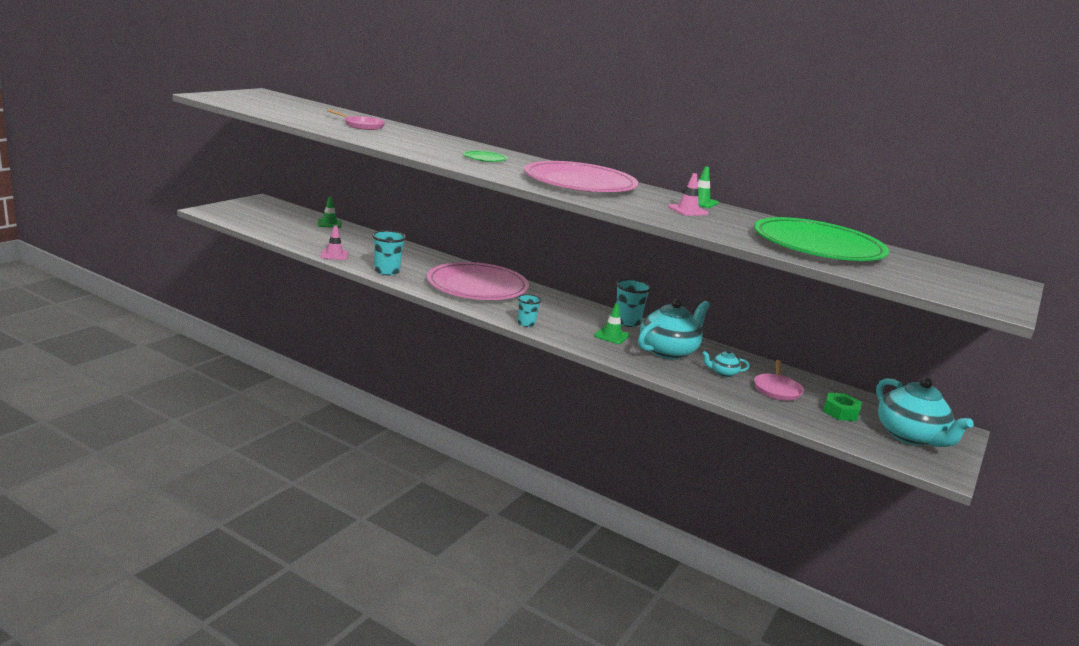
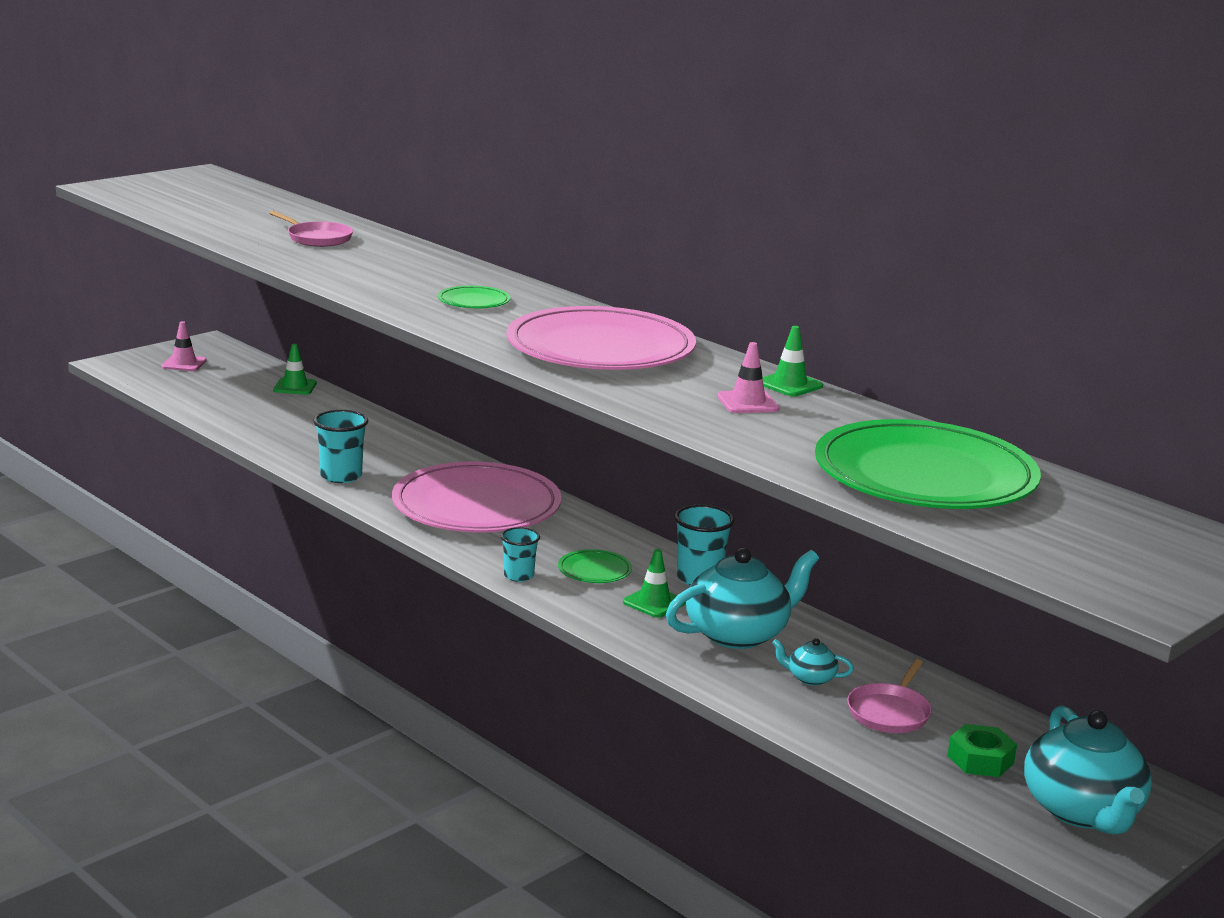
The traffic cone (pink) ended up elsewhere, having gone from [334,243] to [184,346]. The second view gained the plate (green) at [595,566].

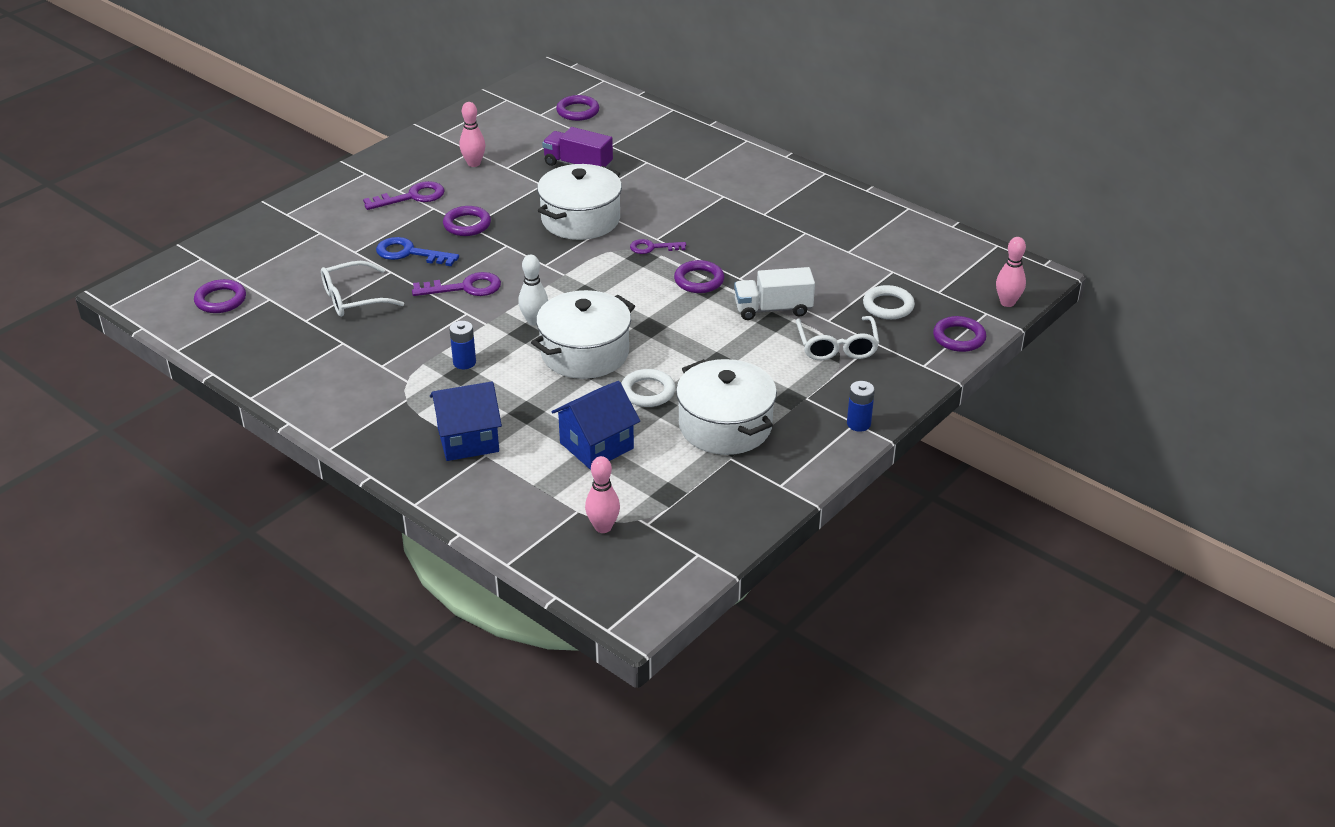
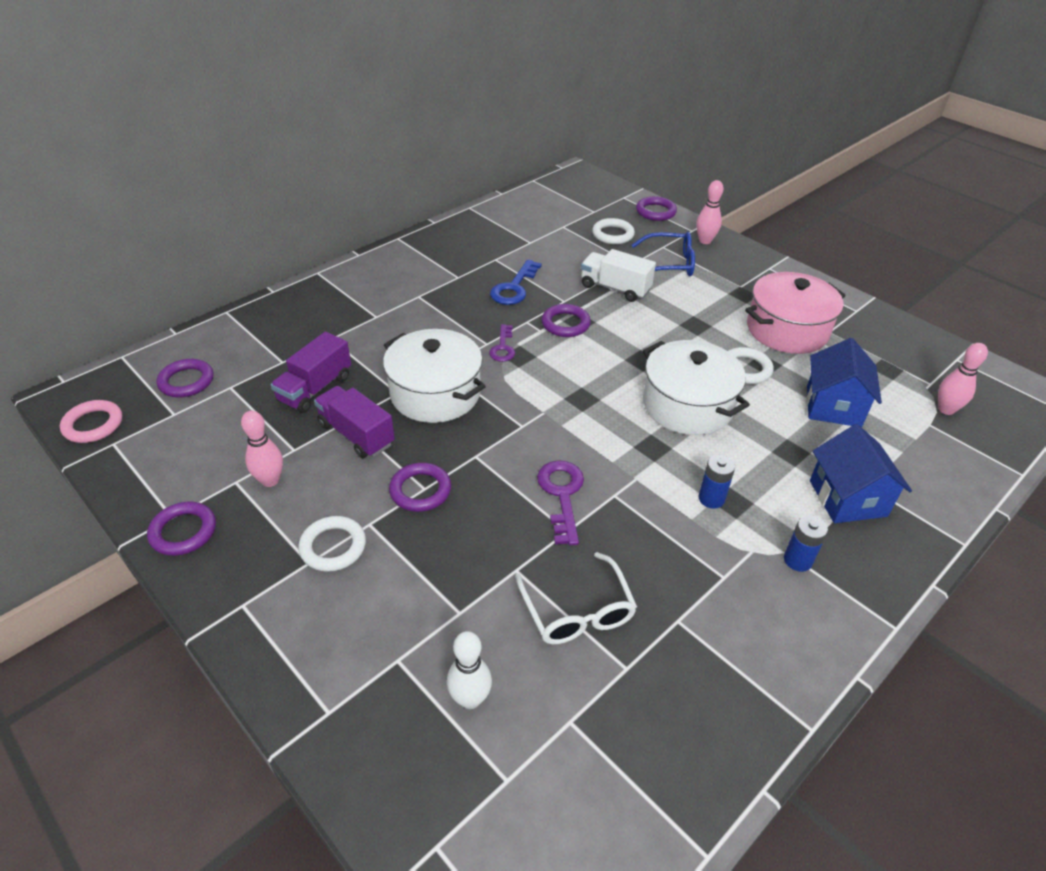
The ring (purple) ended up elsewhere, having gone from [220,296] to [181,529]. Where the key (purple) stood at [404,195], the ring (white) came to stand at [332,544]. The key (blue) ended up elsewhere, having gone from [417,251] to [516,282]. The bowling pin (white) ended up elsewhere, having gone from [533,290] to [469,670]. The house (blue) at [596,425] ended up facing another way, 45 degrees clockwise from before. What was the pot (white) at [726,407] turned into the pot (pink) at [795,313]. The truck (white) at [774,293] ended up facing another way, 120 degrees clockwise from before. What was the glasses (white) at [837,338] turned into the glasses (blue) at [663,254]. The battery (blue) ended up elsewhere, having gone from [861,406] to [806,543]. The bowling pin (pink) ended up elsewhere, having gone from [1011,272] to [710,212]. The second view gained the ring (pink) at [91,421]. The second view gained the truck (purple) at [354,422].

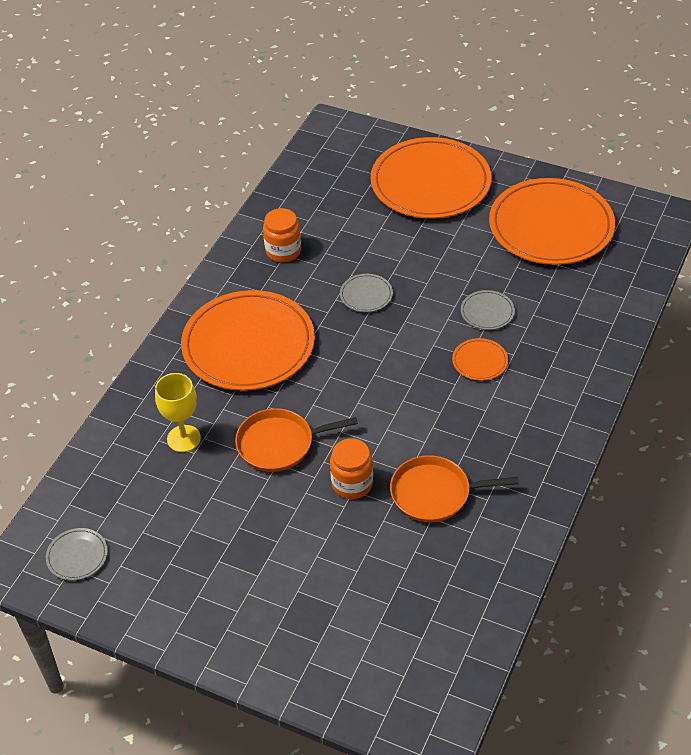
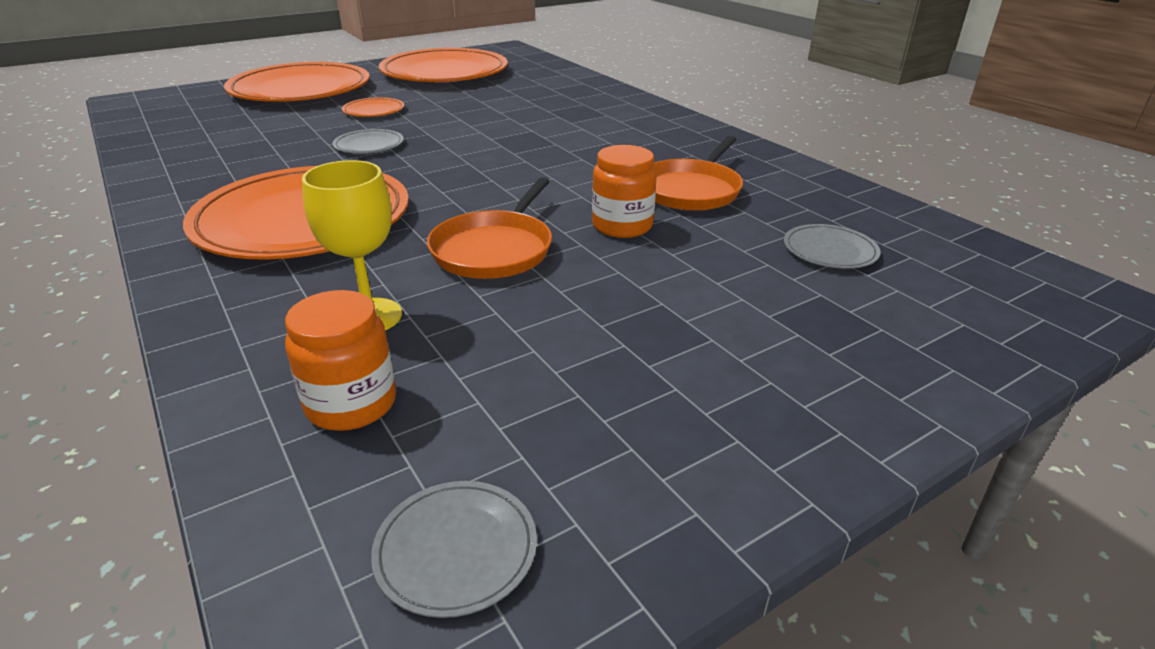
The jar (orange) ended up elsewhere, having gone from [282,235] to [340,360]. The plate (orange) ended up elsewhere, having gone from [480,359] to [373,107]. The plate (grey) ended up elsewhere, having gone from [488,310] to [832,246].

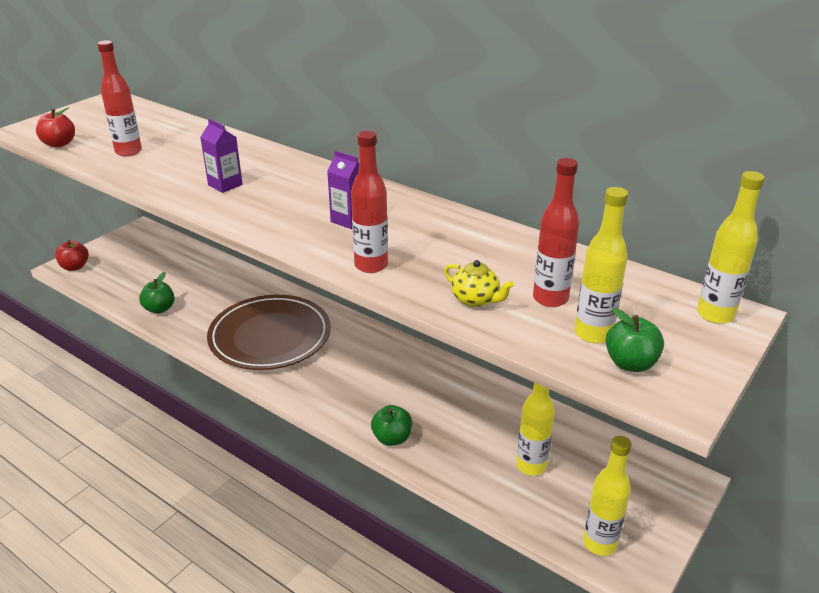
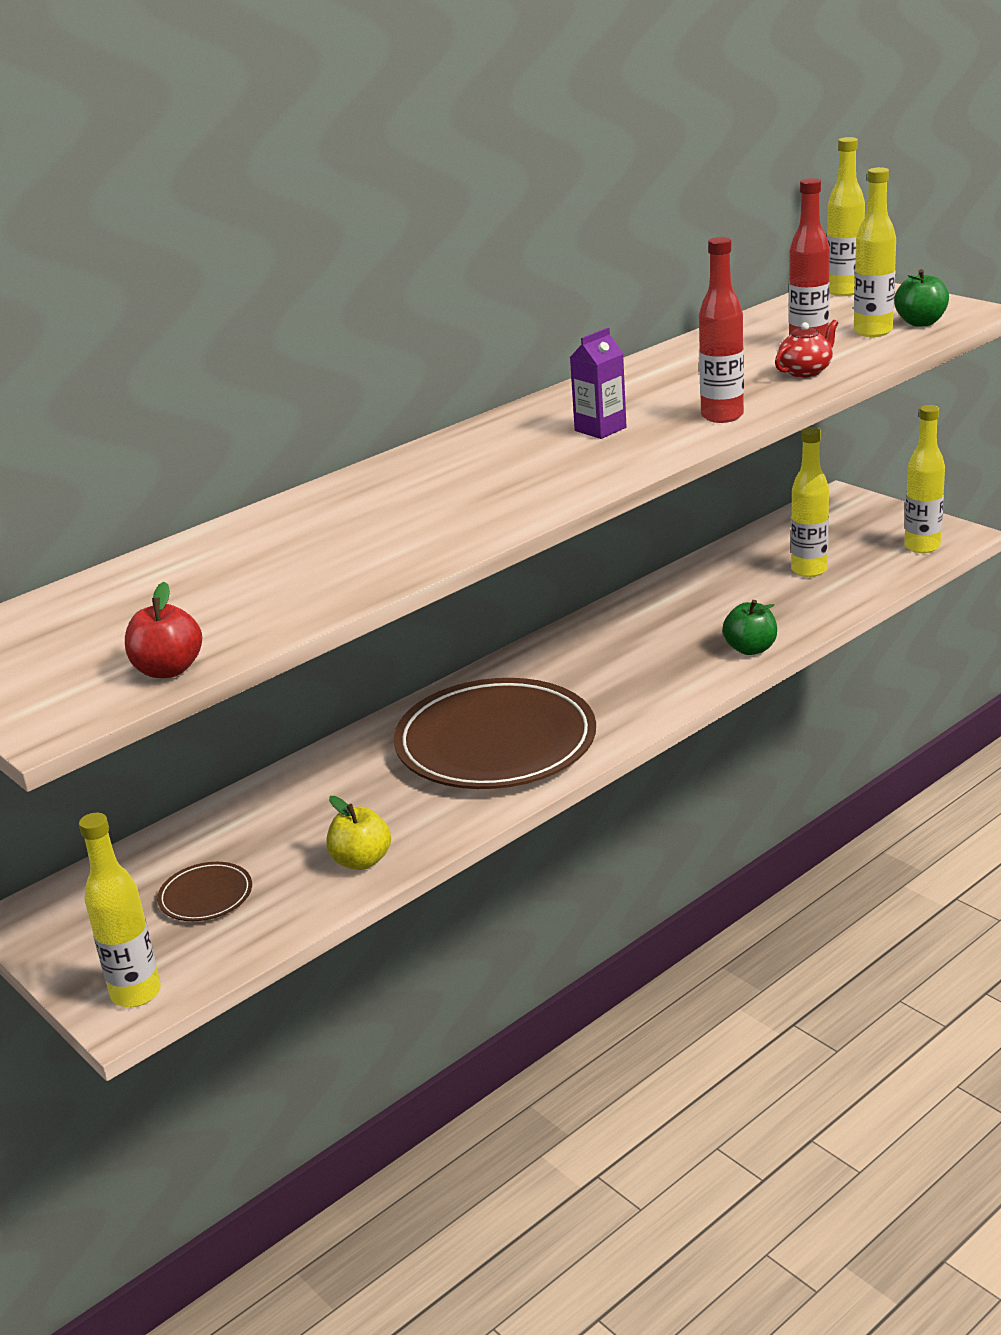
Where the apple (red) stood at [72,255], the bottle (yellow) came to stand at [120,910]. The second view lost the bottle (red) at [119,98]. What was the apple (green) at [156,293] turned into the apple (yellow) at [359,833]. The second view lost the carton (purple) at [221,156]. What was the teapot (yellow) at [479,283] turned into the teapot (red) at [806,349]. The second view gained the plate (brown) at [204,891].

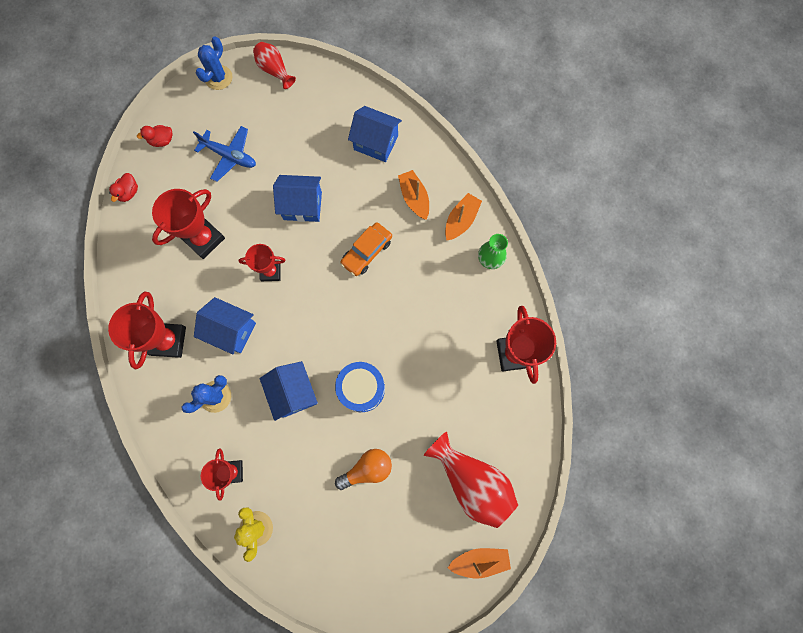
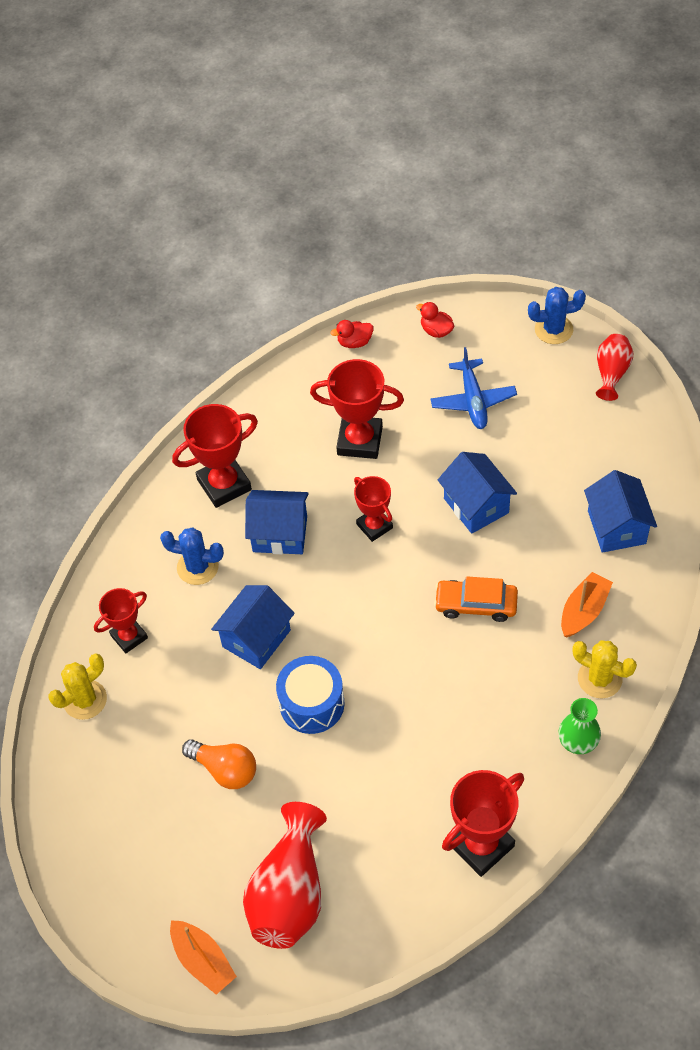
The house (blue) at [225,325] ended up facing another way, 75 degrees counterclockwise from before. Where the boat (orange) stood at [463,216], the cactus (yellow) came to stand at [604,669].

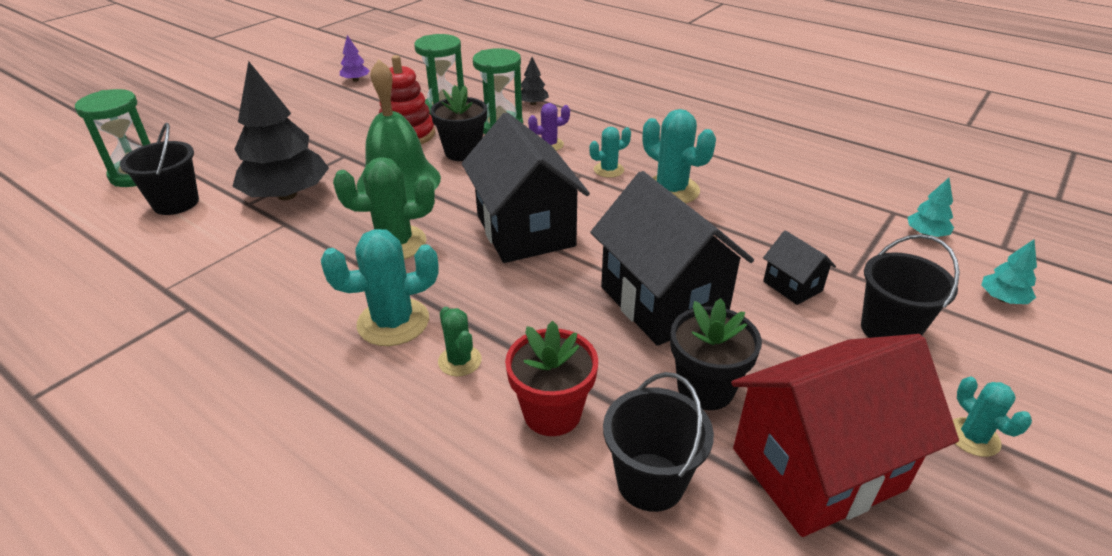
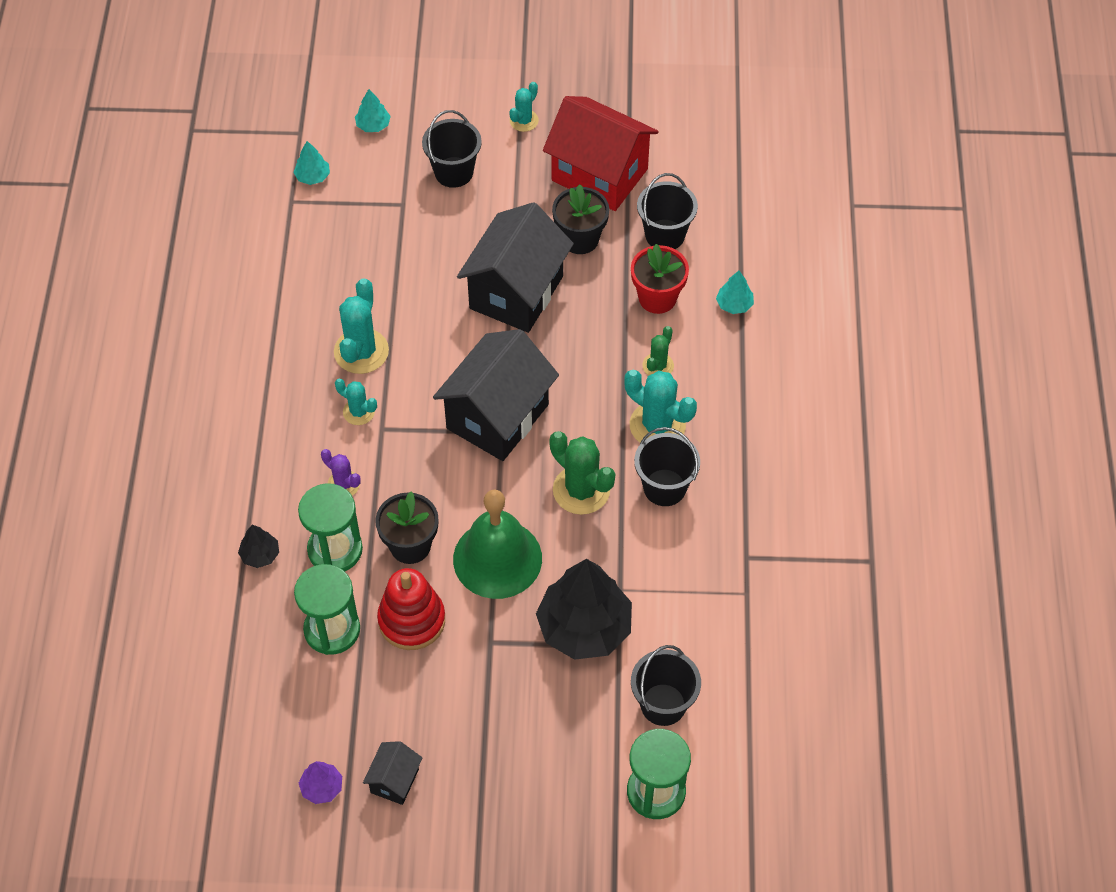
The house (black) ended up elsewhere, having gone from [799,267] to [393,773]. The second view gained the bucket (black) at [667,466]. The second view gained the tree (turquoise) at [735,292].

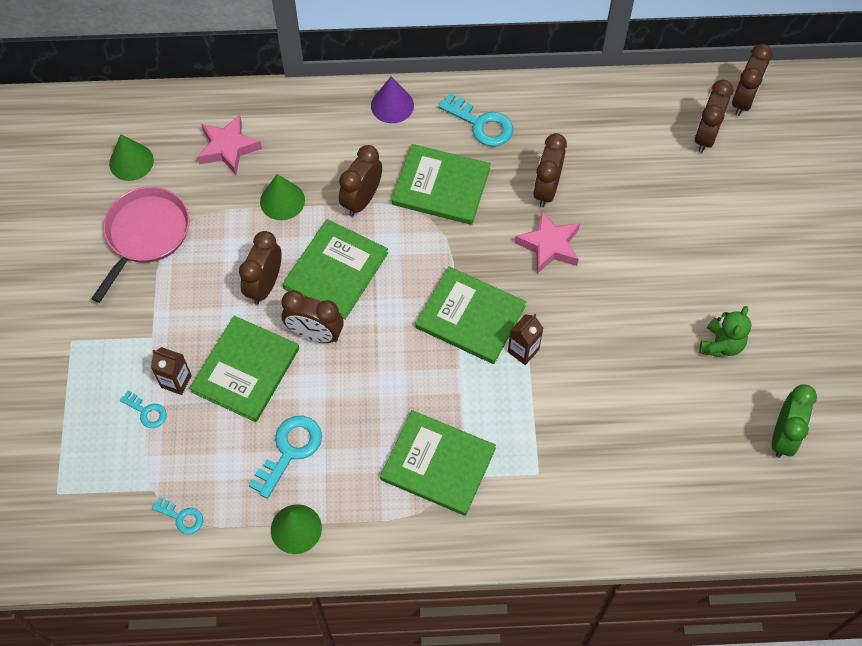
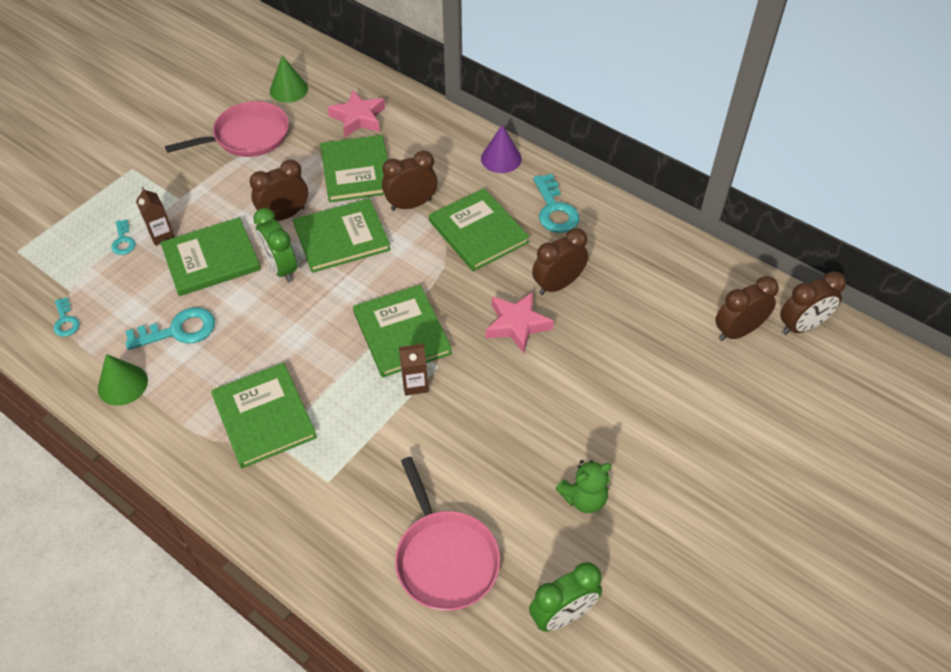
Where the cone (green) stood at [282,197], the book (green) came to stand at [354,169]. What was the clock (brown) at [313,316] turned into the clock (green) at [275,245]. The second view gained the pan (pink) at [447,534].

